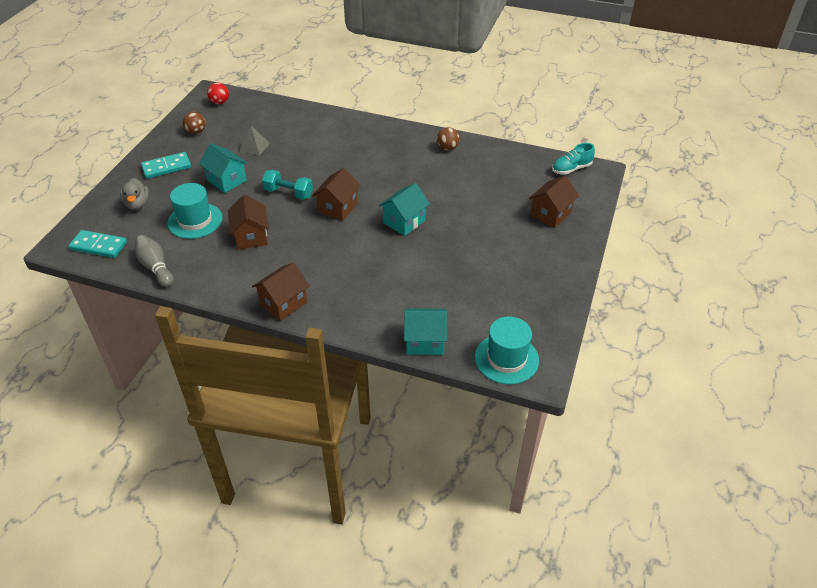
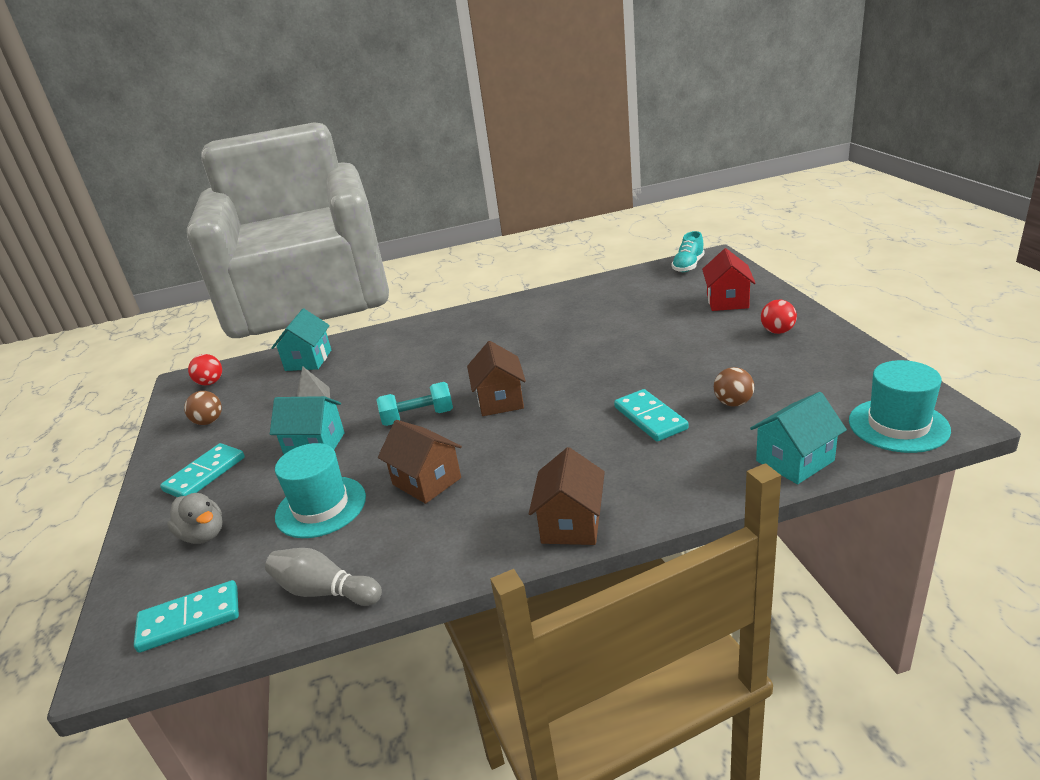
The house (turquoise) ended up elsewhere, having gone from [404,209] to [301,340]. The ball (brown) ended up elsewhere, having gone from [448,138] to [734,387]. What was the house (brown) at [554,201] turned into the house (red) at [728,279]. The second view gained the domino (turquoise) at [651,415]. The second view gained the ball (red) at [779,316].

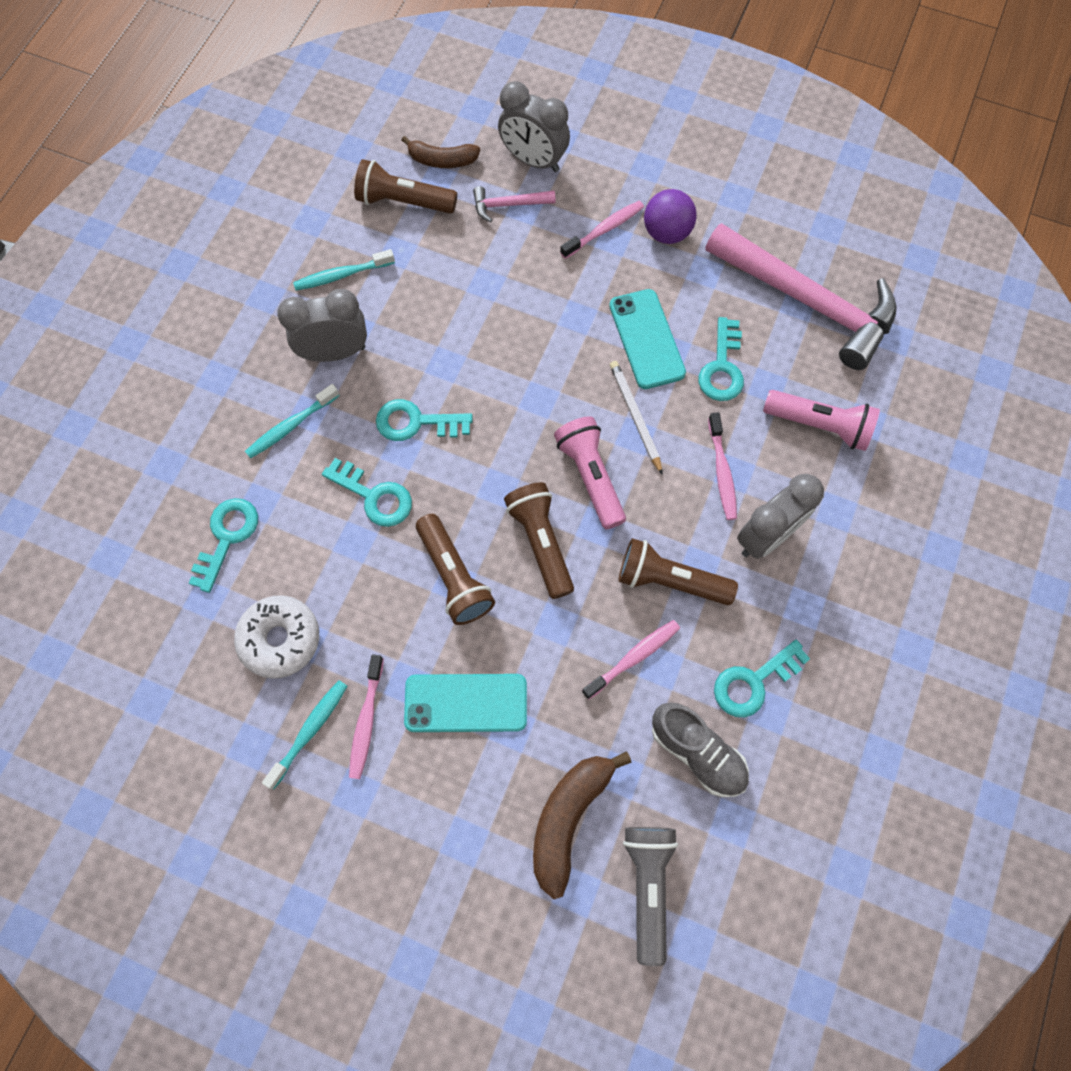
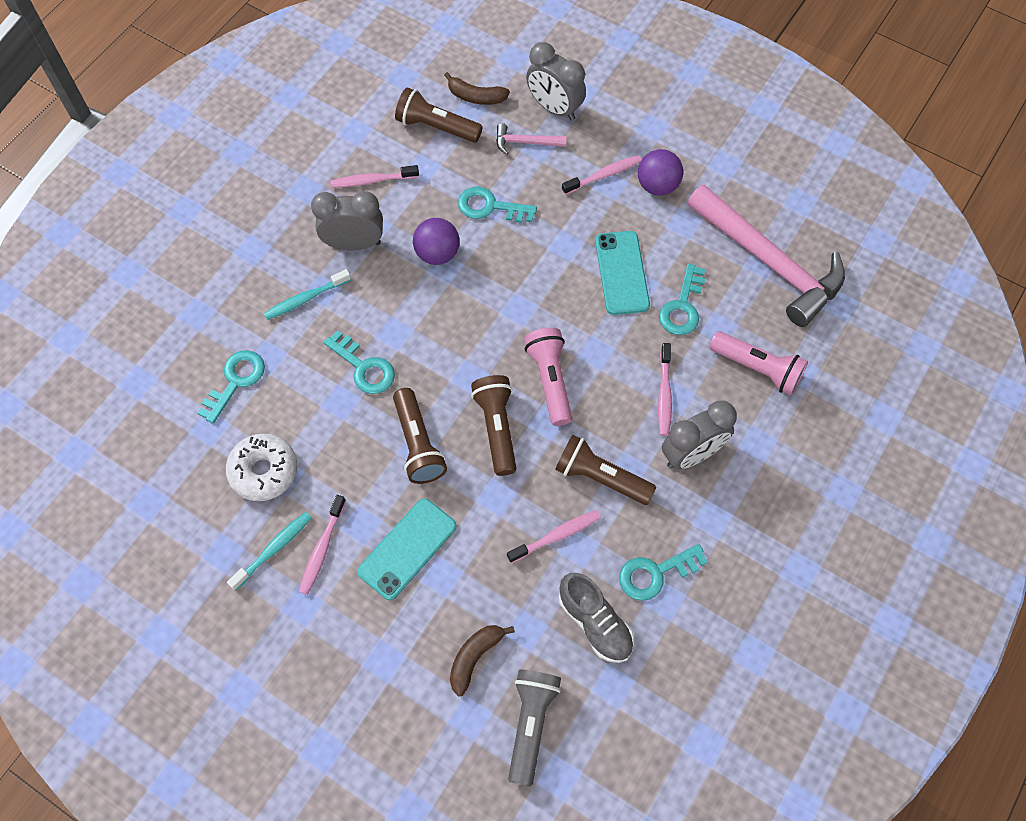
What was the toothbrush (turquoise) at [344,270] turned into the toothbrush (pink) at [374,176]. The key (turquoise) ended up elsewhere, having gone from [424,420] to [497,204]. The phone (turquoise) at [465,703] ended up facing another way, 60 degrees counterclockwise from before. The size of the banana (brown) at [582,825] changed by a factor of 0.65. The second view lost the pencil (white) at [636,418]. The second view gained the ball (purple) at [436,241].

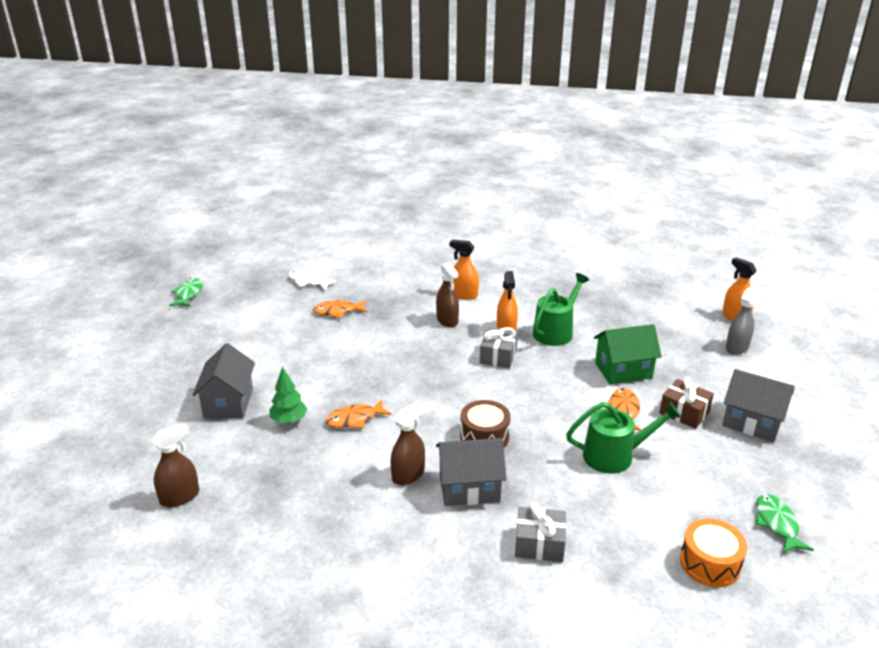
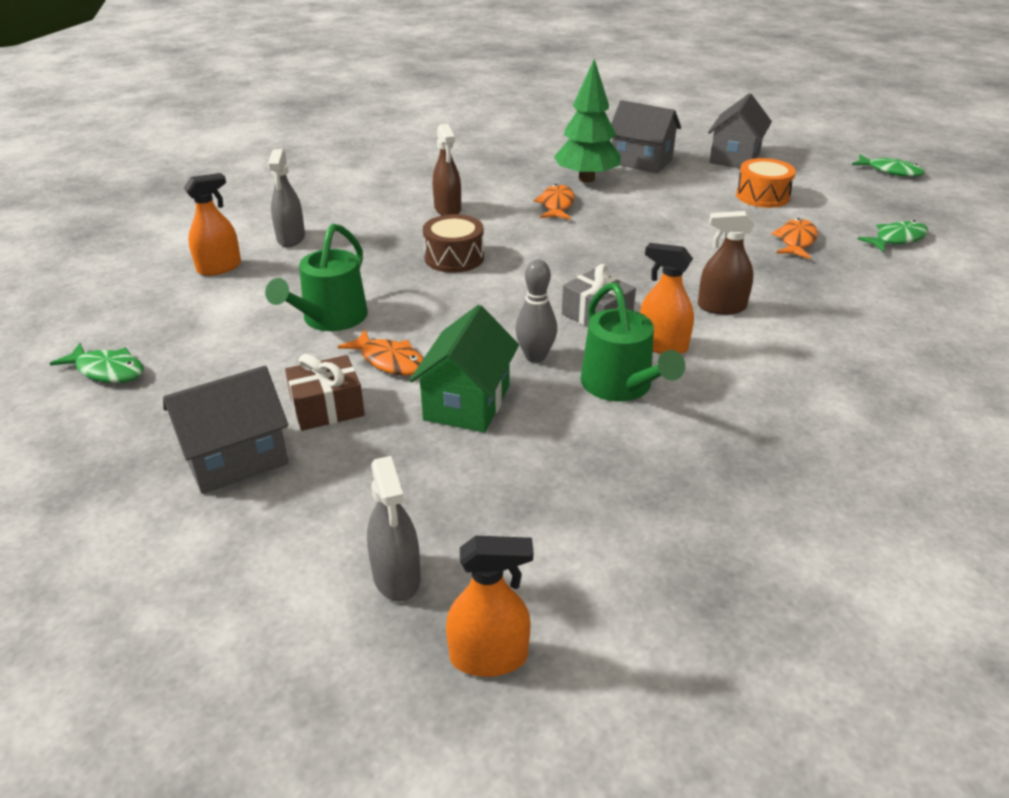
The second view lost the spray bottle (brown) at [175,465]. The size of the tree (green) at [288,395] changed by a factor of 1.68. What was the fish (white) at [313,280] turned into the fish (green) at [893,236]. The house (grey) ended up elsewhere, having gone from [471,472] to [740,130]. The spray bottle (orange) ended up elsewhere, having gone from [464,269] to [212,224]. Where the gift (grey) stood at [540,532], the spray bottle (grey) came to stand at [286,198]. The drum (orange) ended up elsewhere, having gone from [713,552] to [766,183]. The second view gained the bowling pin (grey) at [536,311].

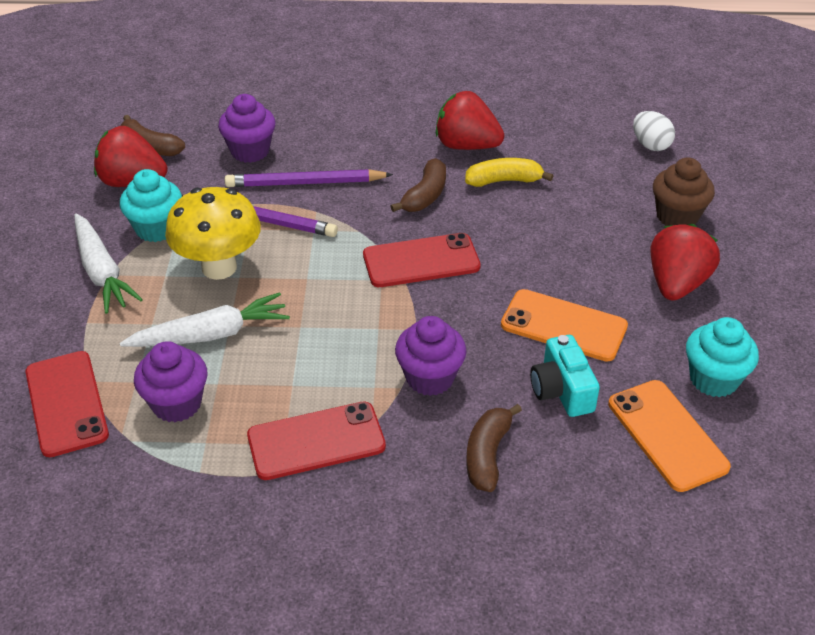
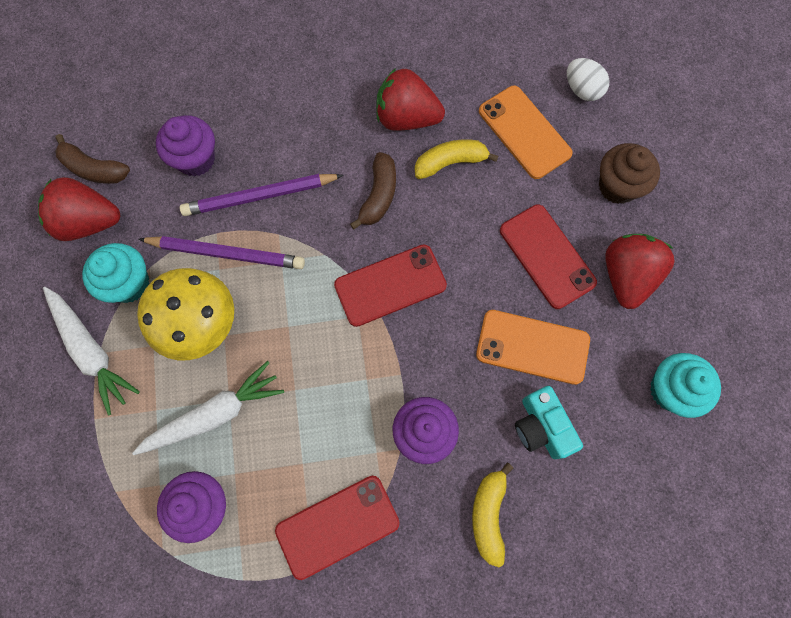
The phone (red) ended up elsewhere, having gone from [67,404] to [548,256]. What was the banana (brown) at [494,448] turned into the banana (yellow) at [492,514]. The phone (orange) ended up elsewhere, having gone from [669,436] to [526,132].

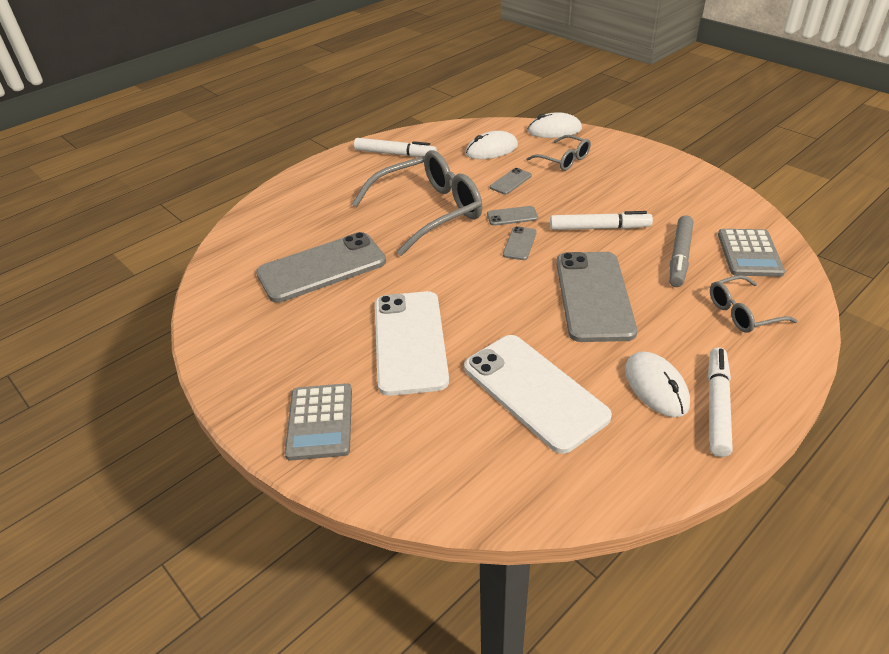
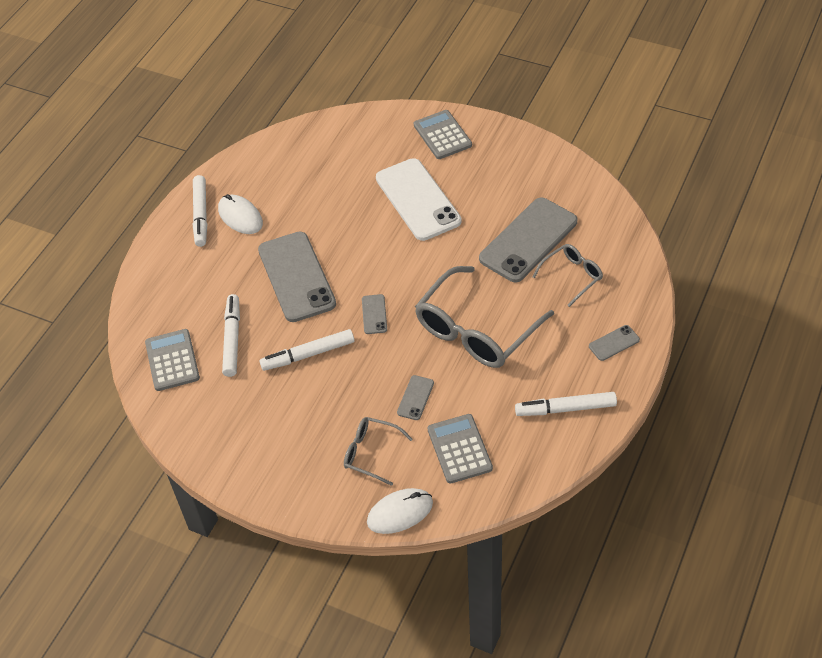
The second view lost the phone (white) at [538,394]. Where the mouse (white) stood at [491,145], the calculator (grey) came to stand at [460,449]. The phone (grey) ended up elsewhere, having gone from [512,216] to [614,343]. What was the marker (grey) at [681,251] turned into the marker (white) at [231,335]. The glasses (grey) ended up elsewhere, having gone from [754,304] to [568,275].

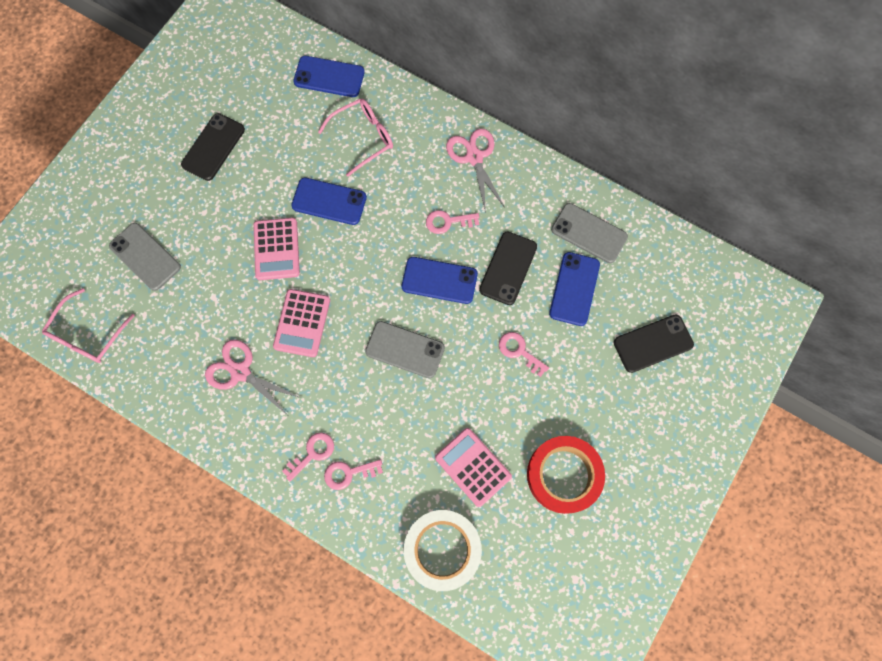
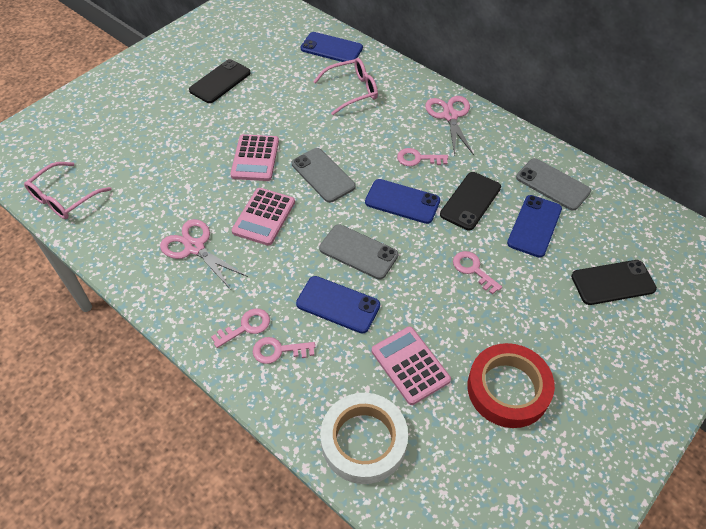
The phone (grey) ended up elsewhere, having gone from [145,257] to [324,175]. The phone (blue) ended up elsewhere, having gone from [329,201] to [338,304].

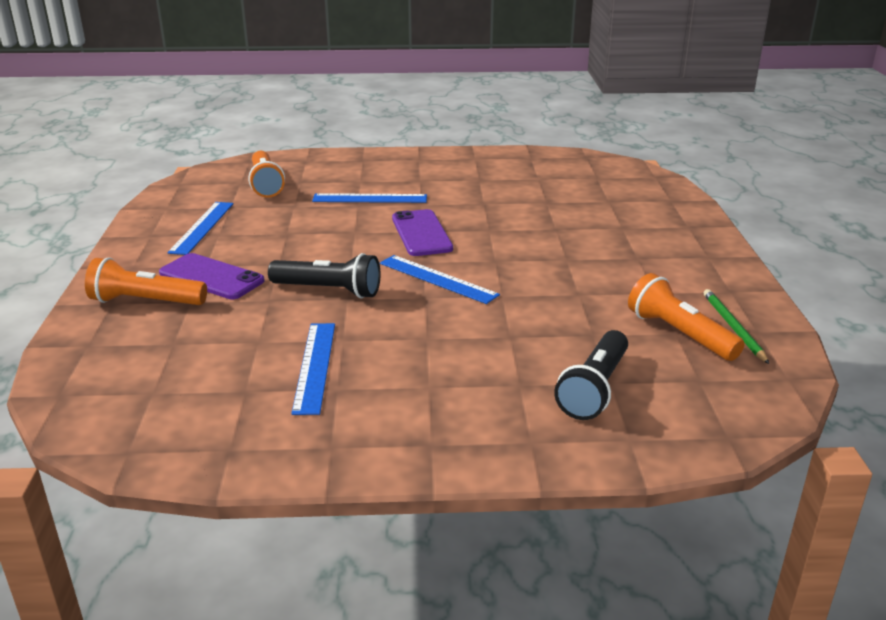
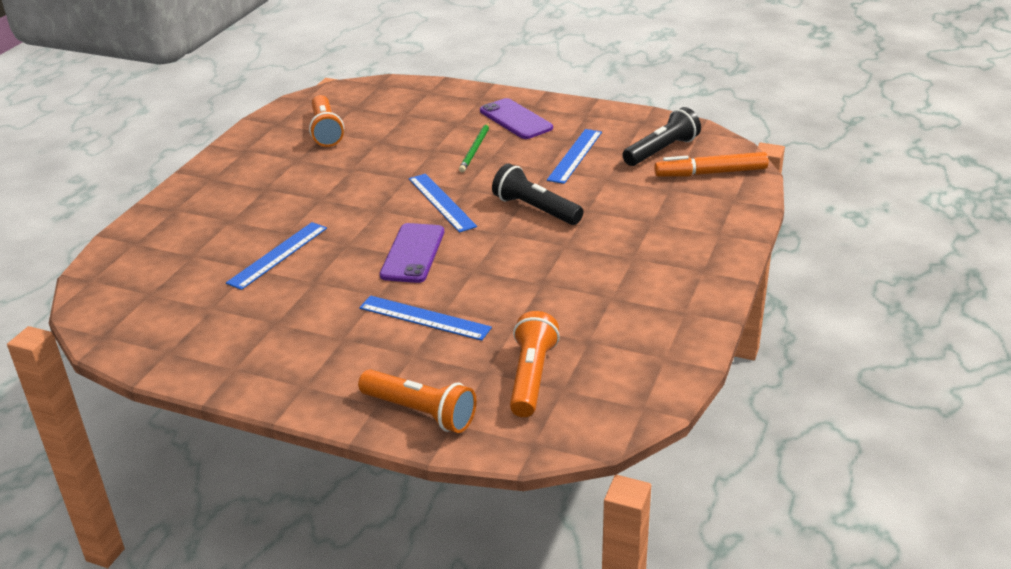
The flashlight (orange) ended up elsewhere, having gone from [146,281] to [417,401]. The phone (purple) ended up elsewhere, having gone from [212,276] to [516,118]. The ruler (blue) ended up elsewhere, having gone from [200,228] to [276,256]. The flashlight (black) ended up elsewhere, having gone from [591,375] to [661,136]. The pencil (green) ended up elsewhere, having gone from [736,326] to [474,147]. The second view gained the marker (orange) at [711,164].

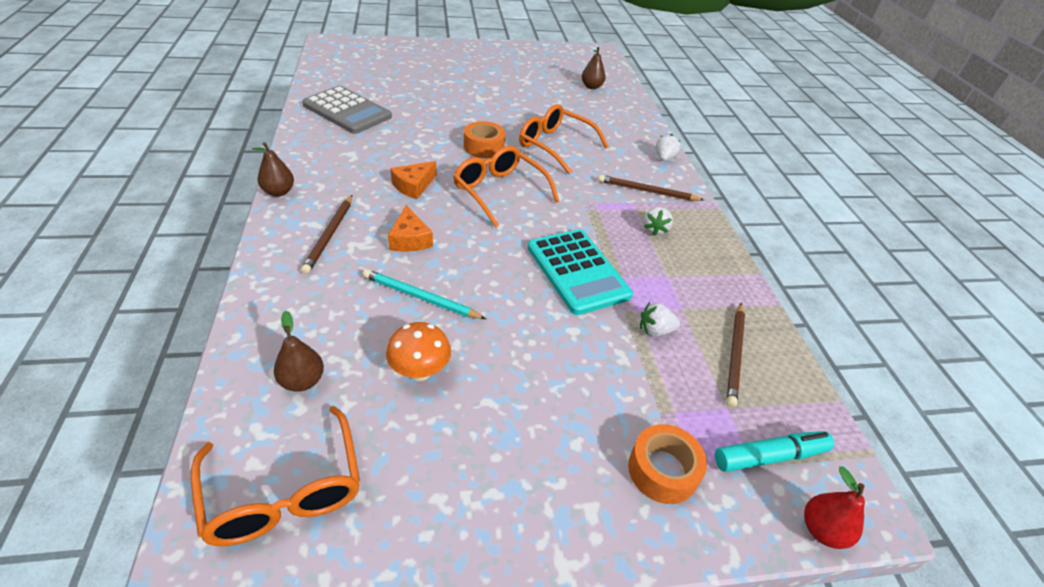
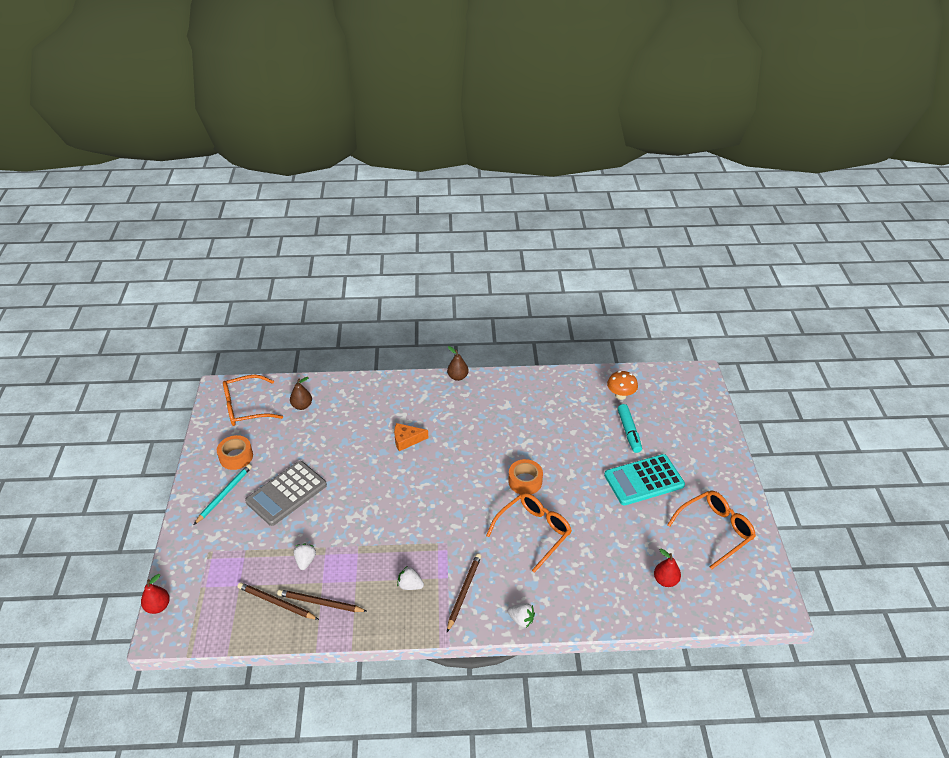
The pencil (brown) ended up elsewhere, having gone from [326,234] to [322,600]. The calculator (grey) ended up elsewhere, having gone from [347,110] to [286,493]. The pencil (turquoise) ended up elsewhere, having gone from [424,294] to [223,494]. The mushroom (orange) ended up elsewhere, having gone from [418,351] to [622,385]. The second view lost the cheese (orange) at [413,180]. The glasses (orange) ended up elsewhere, having gone from [506,187] to [711,530]. The calculator (turquoise) ended up elsewhere, having gone from [580,272] to [644,480]. What was the pear (brown) at [594,68] turned into the pear (red) at [667,568]. The tape (orange) ended up elsewhere, having gone from [667,464] to [235,452]. The marker (turquoise) ended up elsewhere, having gone from [774,451] to [630,428].

